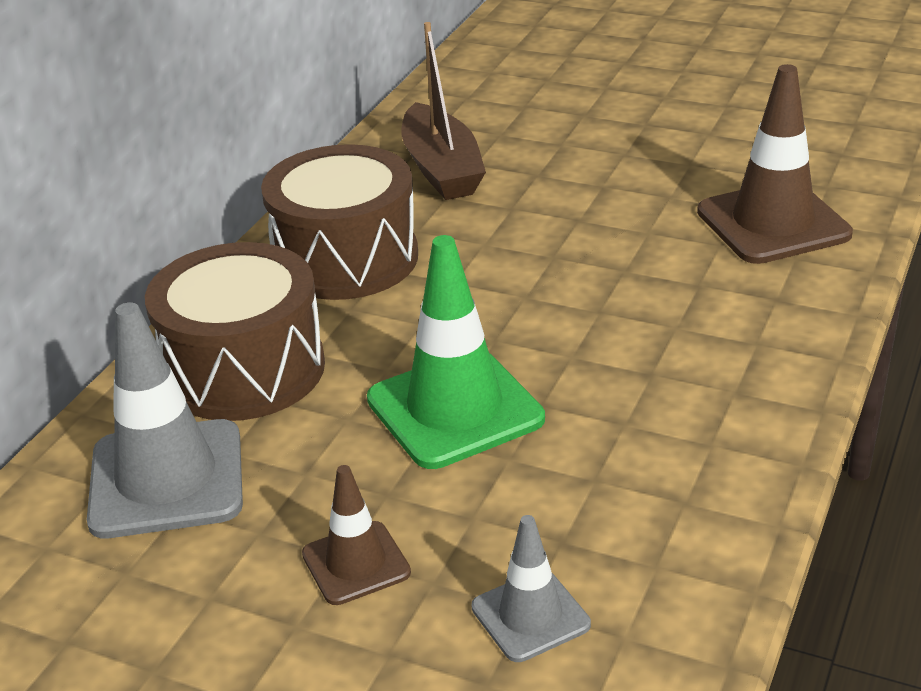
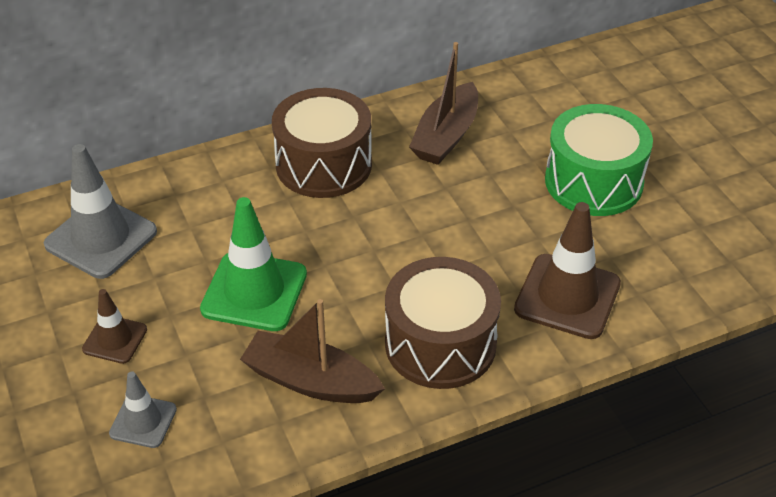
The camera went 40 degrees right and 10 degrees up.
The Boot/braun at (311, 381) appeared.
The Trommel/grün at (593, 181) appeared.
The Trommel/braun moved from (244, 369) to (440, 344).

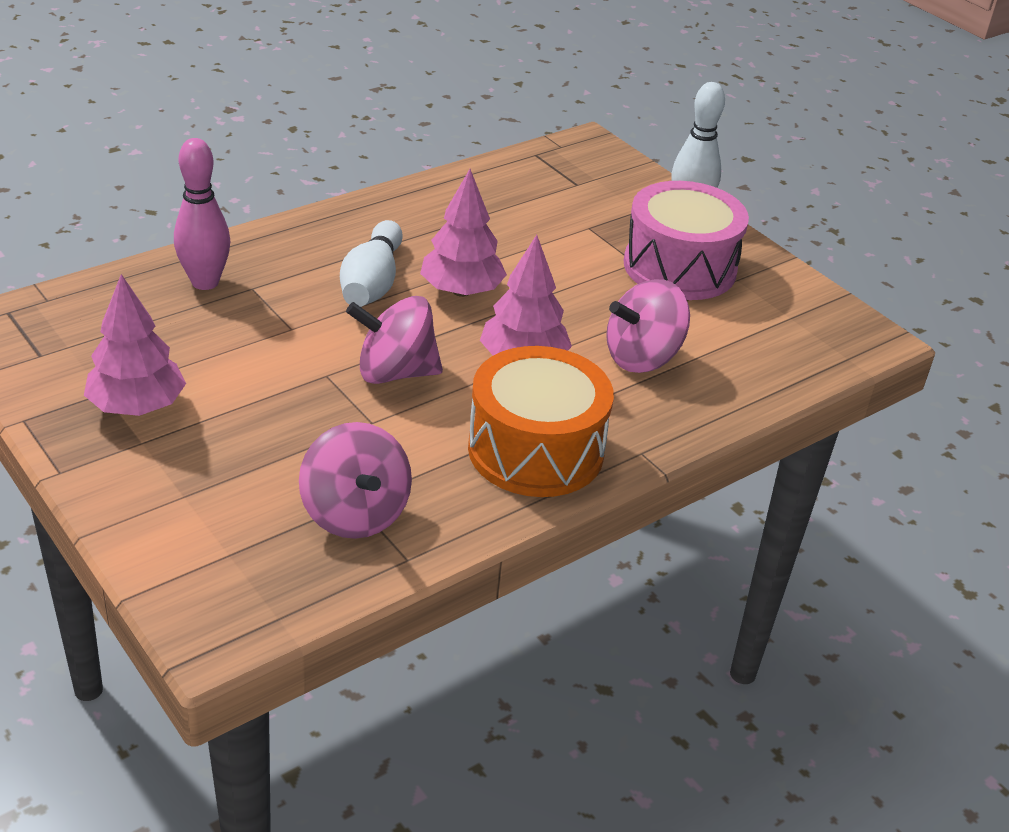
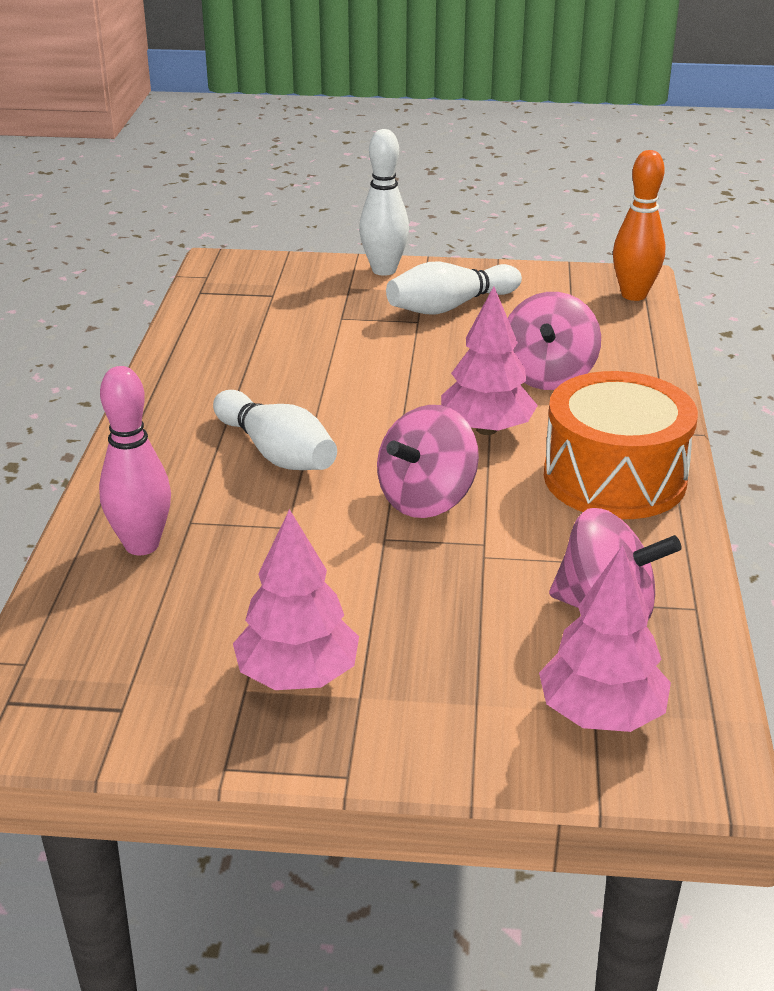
The camera went 45 degrees left and 5 degrees down.
The Bowlingkegel/orange at (634, 295) appeared.
The Baum/rosa moved from (461, 291) to (601, 714).
The Trommel/rosa at (679, 267) was replaced by the Bowlingkegel/weiß at (450, 307).

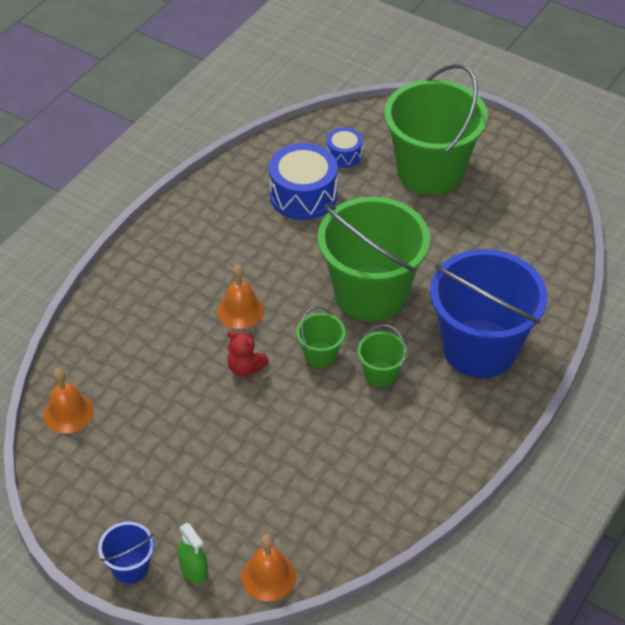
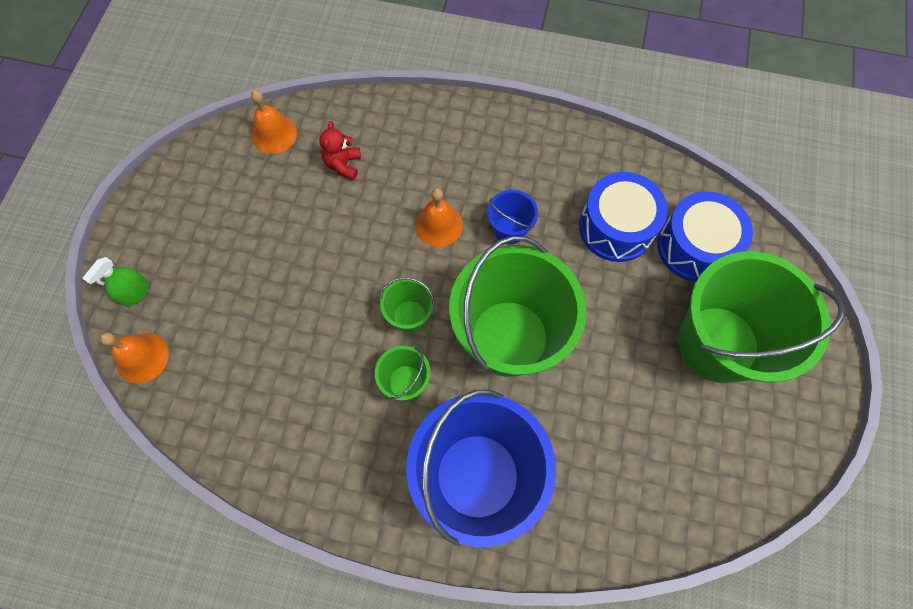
The camera went 70 degrees right and 20 degrees up.
The Eimer/blau moved from (130, 567) to (509, 230).
The Teddybär/rot moved from (245, 368) to (343, 165).
The Trommel/blau at (344, 155) changed to 1.83 times the size.

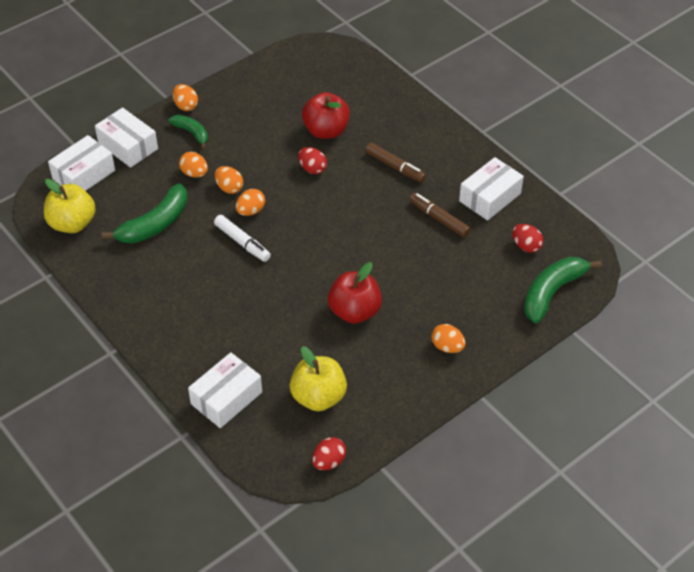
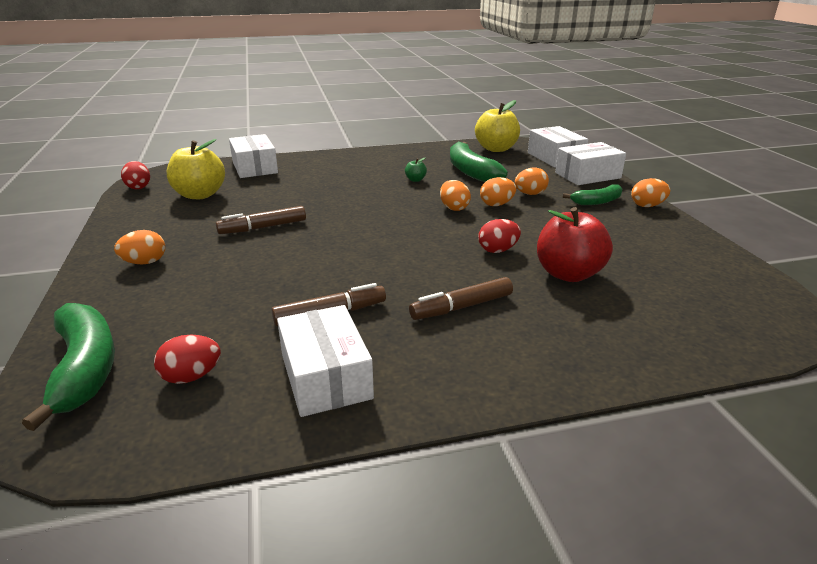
The camera went 115 degrees right and 20 degrees down.
The Filzstift/weiß at (242, 242) disappeared.
The Apfel/grün at (415, 180) appeared.
The Apfel/rot at (354, 311) was replaced by the Filzstift/braun at (263, 227).

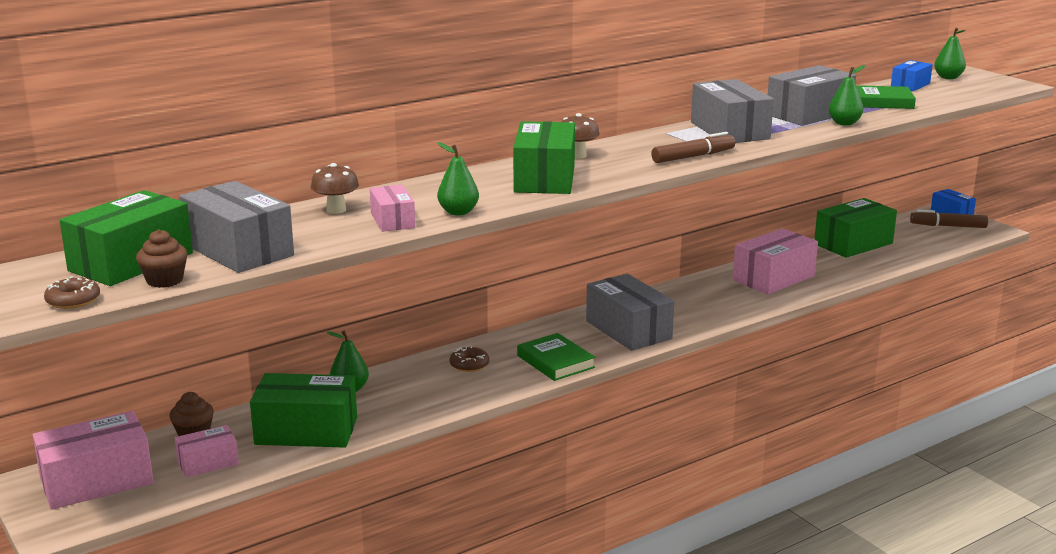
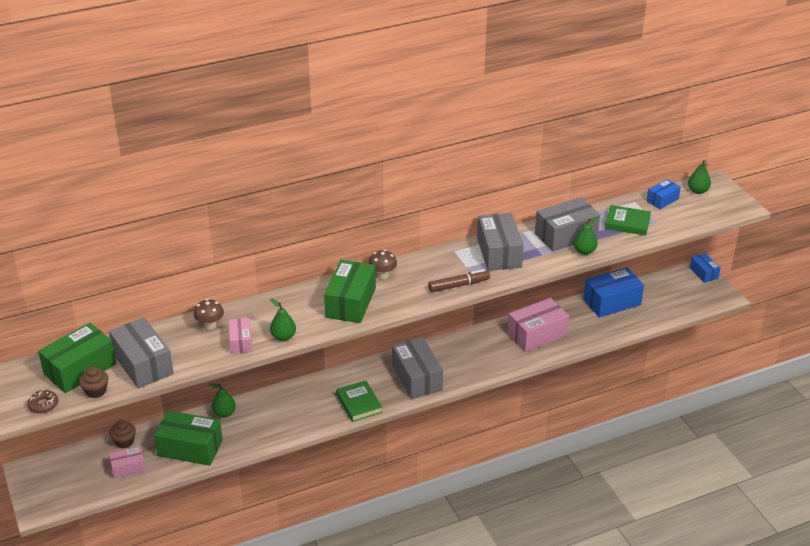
The camera went 10 degrees right and 15 degrees up.
The Schachtel/rosa at (97, 481) disappeared.
The Donut/braun at (469, 365) disappeared.
The Filzstift/braun at (948, 226) disappeared.
The Schachtel/grün at (853, 244) became the Schachtel/blau at (612, 302).

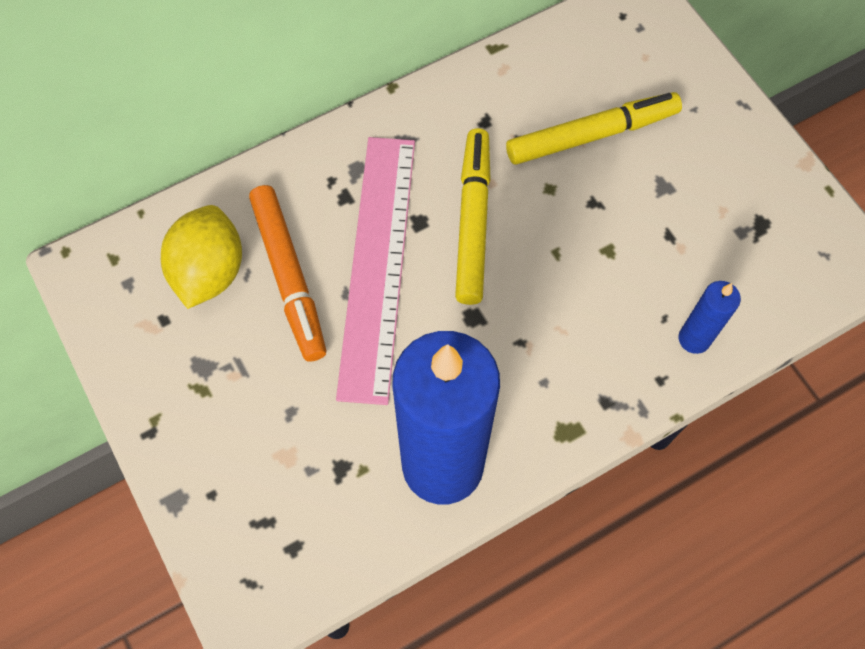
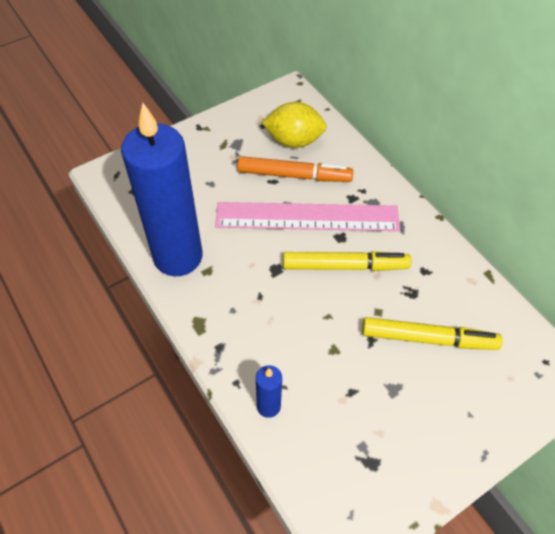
The camera went 85 degrees right and 10 degrees down.
The Filzstift/orange at (289, 277) turned 150 degrees counterclockwise.
The Filzstift/gelb at (592, 135) turned 60 degrees counterclockwise.

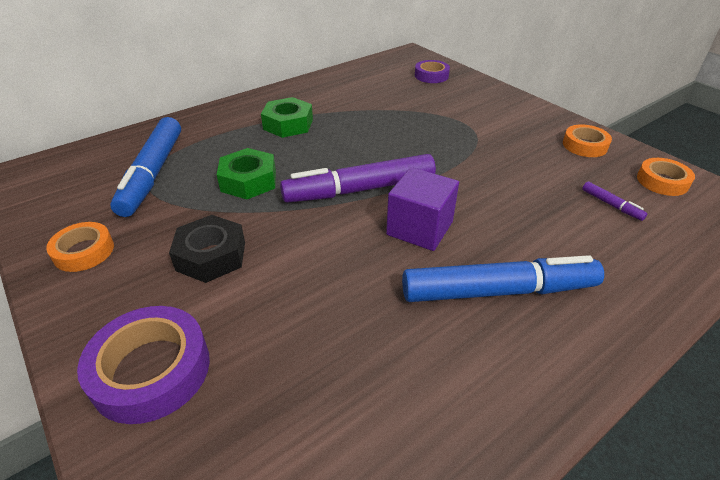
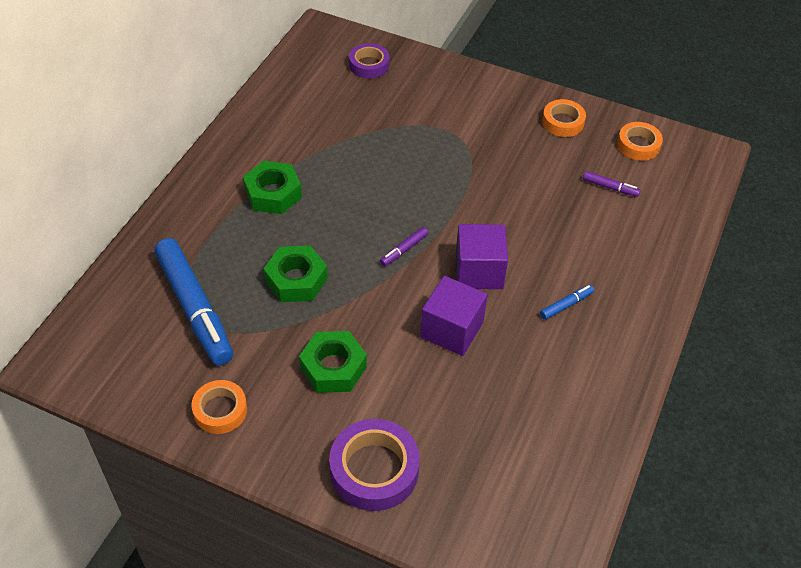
The camera went 30 degrees left and 10 degrees up.
The Kubus/lila at (451, 330) appeared.
The Sechskantmutter/schwarz at (211, 256) became the Sechskantmutter/grün at (333, 367).
The Filzstift/lila at (361, 189) changed to 0.41 times the size.
The Filzstift/blau at (497, 291) changed to 0.41 times the size.

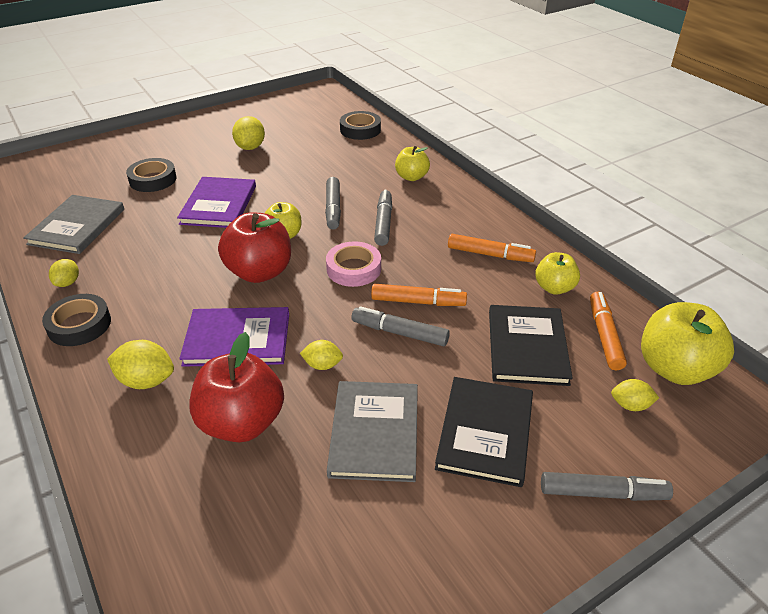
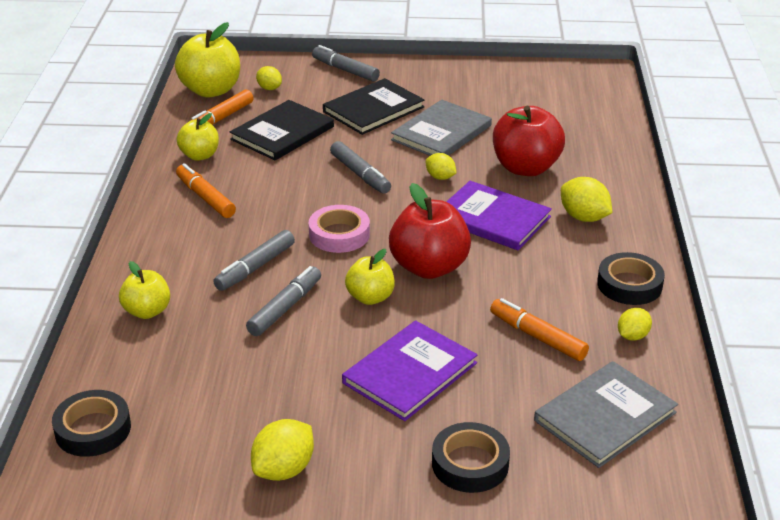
The camera went 145 degrees left and 5 degrees down.
The Filzstift/orange moved from (418, 302) to (537, 337).

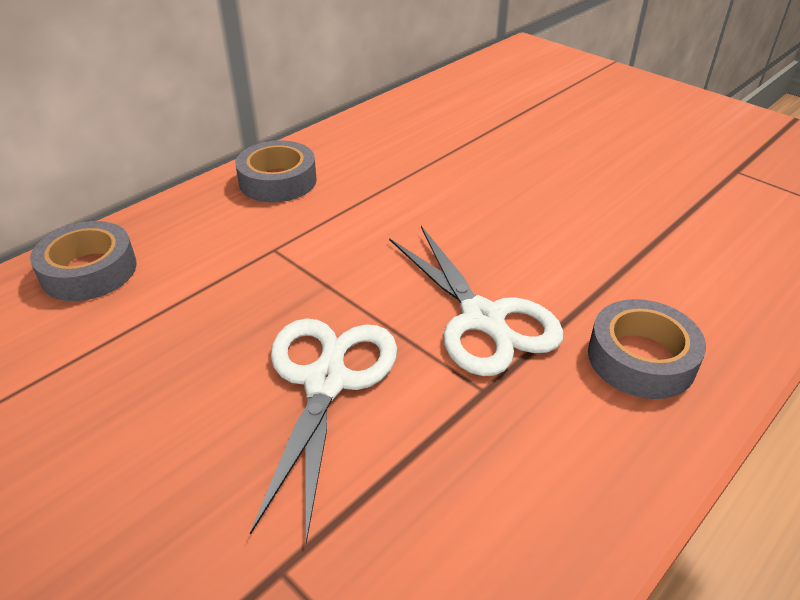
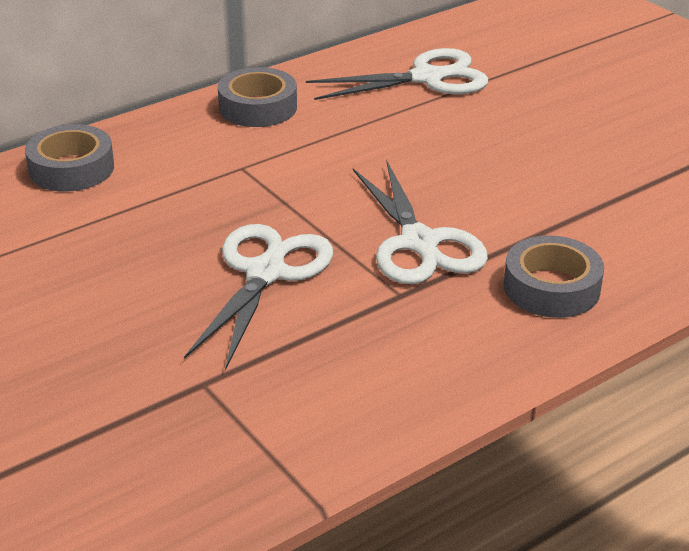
The camera went 10 degrees right and 5 degrees down.
The Schere/weiß at (426, 78) appeared.

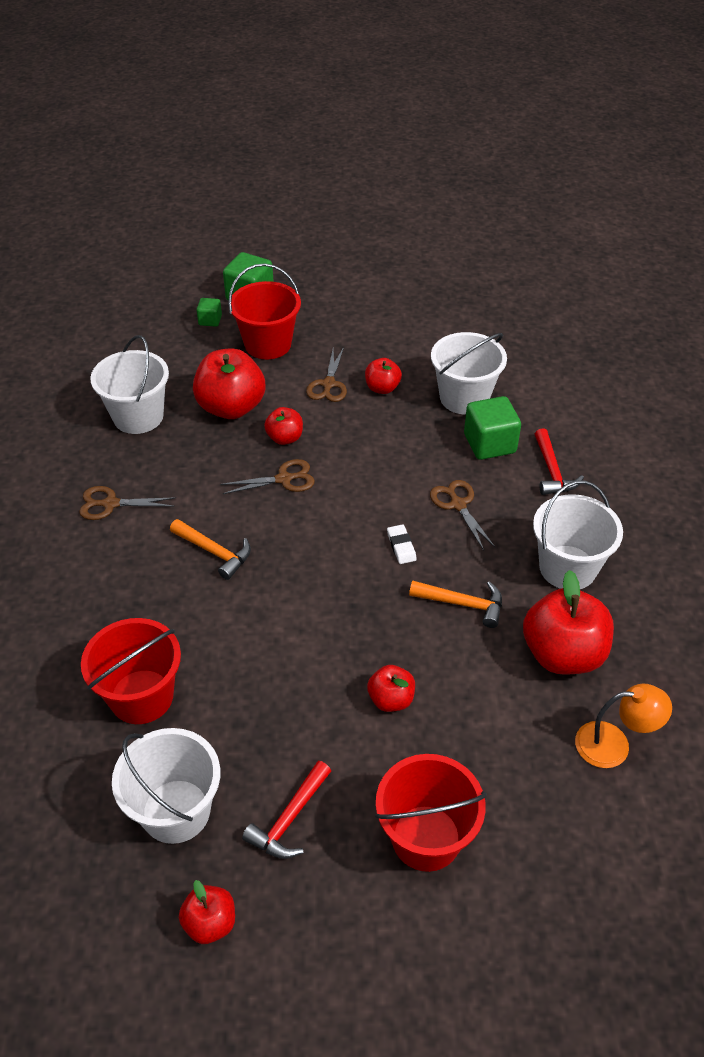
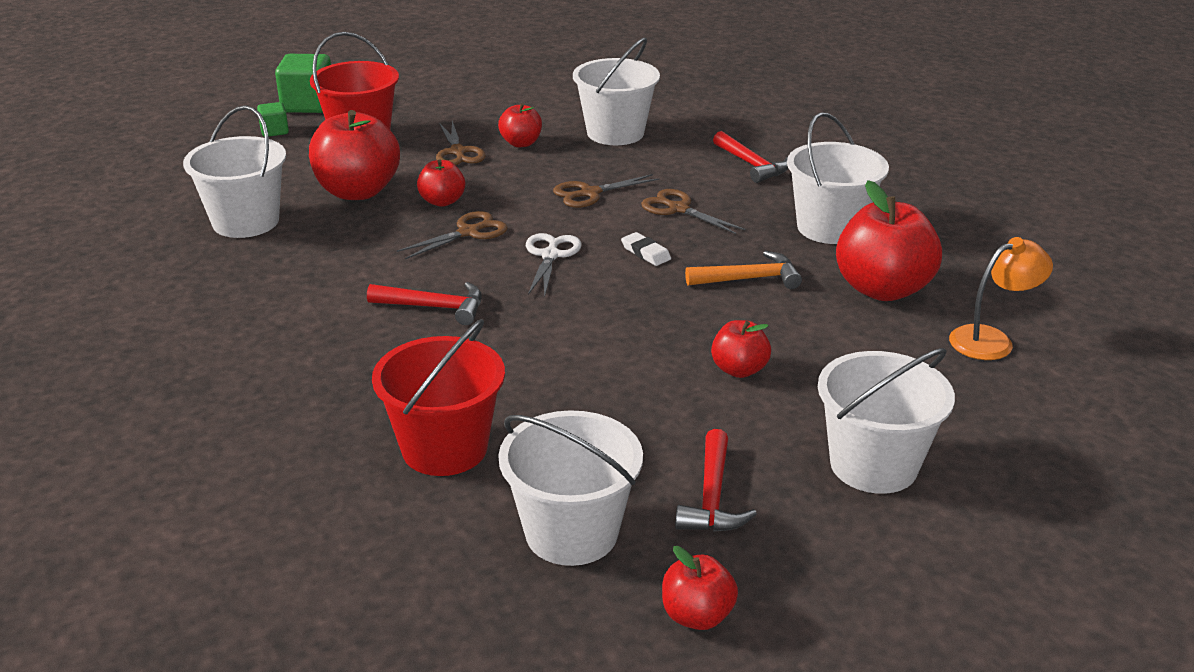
The camera went 25 degrees left and 15 degrees down.
The Kubus/grün at (489, 444) disappeared.
The Schere/weiß at (550, 255) appeared.
The Schere/braun moved from (110, 504) to (589, 193).
The Hammer/orange at (215, 552) became the Hammer/rot at (435, 307).
The Eimer/rot at (426, 837) became the Eimer/weiß at (873, 465).

